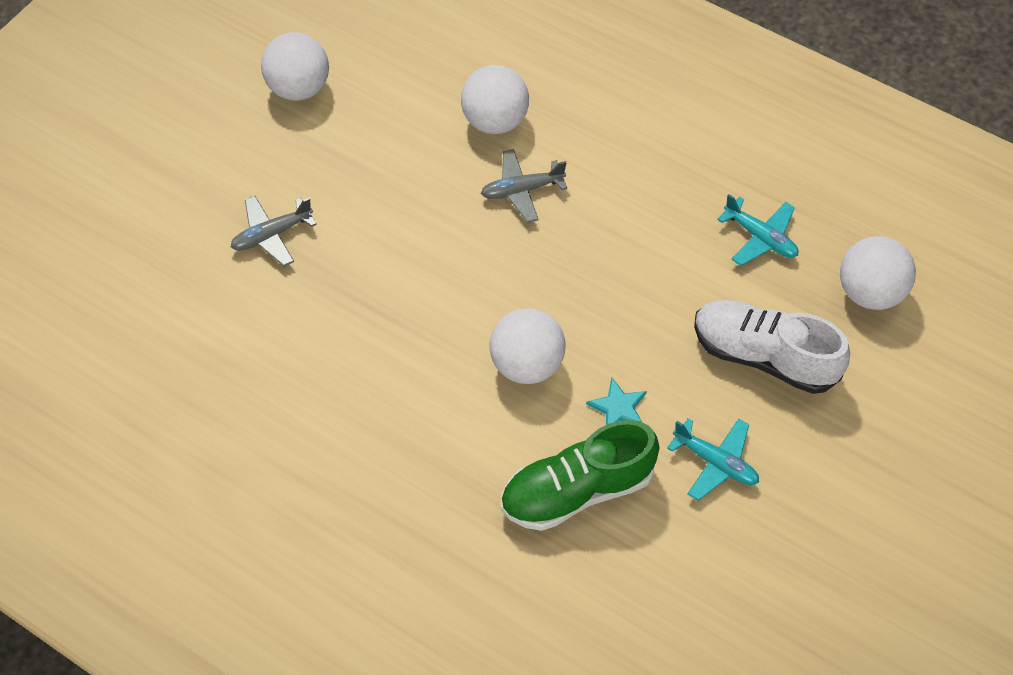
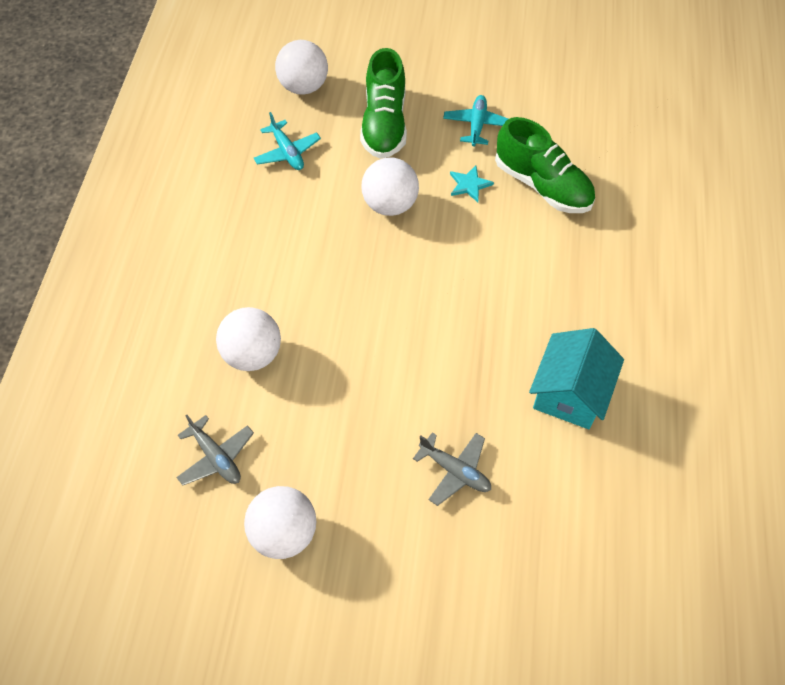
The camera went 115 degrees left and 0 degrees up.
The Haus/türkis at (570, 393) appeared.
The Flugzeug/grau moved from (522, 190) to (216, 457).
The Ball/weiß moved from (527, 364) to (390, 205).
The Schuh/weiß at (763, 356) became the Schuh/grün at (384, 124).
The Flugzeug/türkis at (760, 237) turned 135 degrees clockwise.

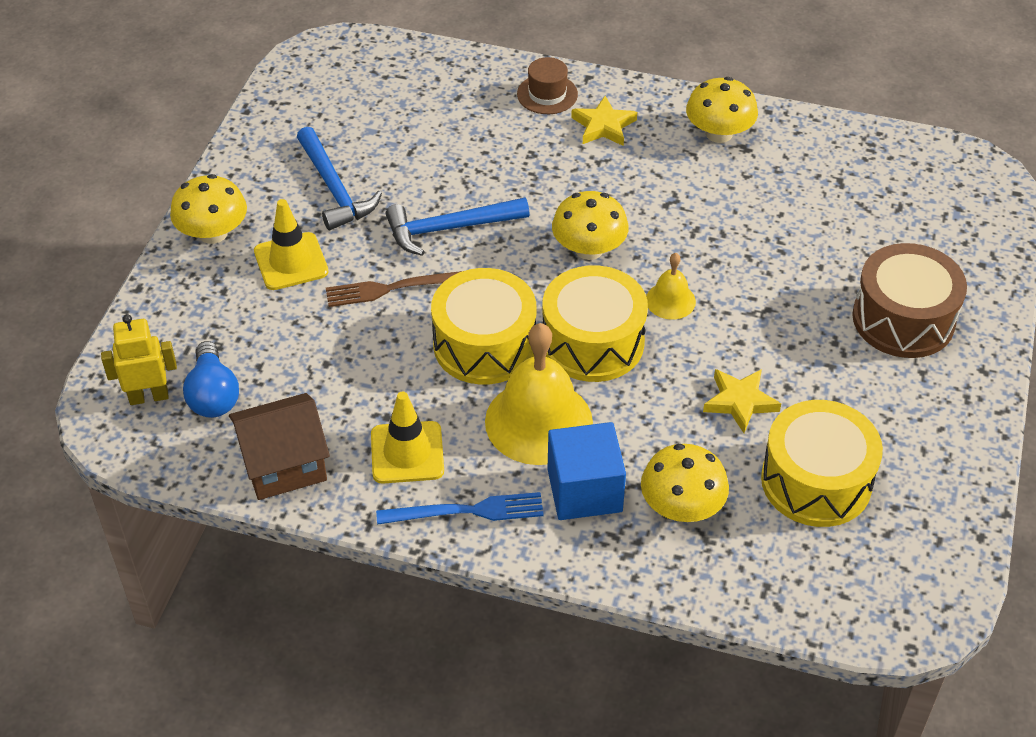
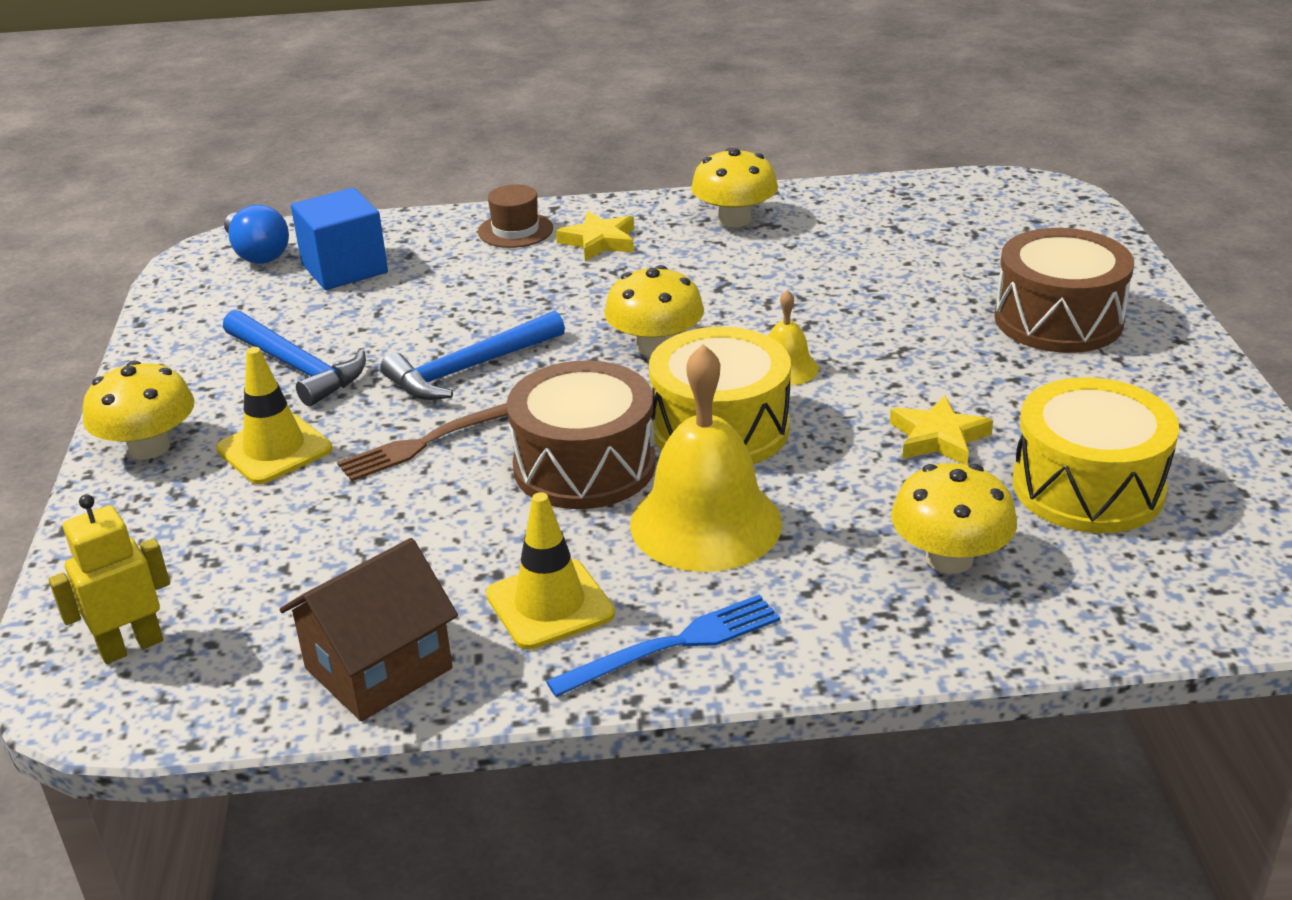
The camera went 20 degrees left and 15 degrees down.
The Glühbirne/blau moved from (213, 395) to (257, 254).
The Kubus/blau moved from (584, 490) to (344, 268).
The Trommel/gelb at (484, 345) became the Trommel/braun at (584, 466).

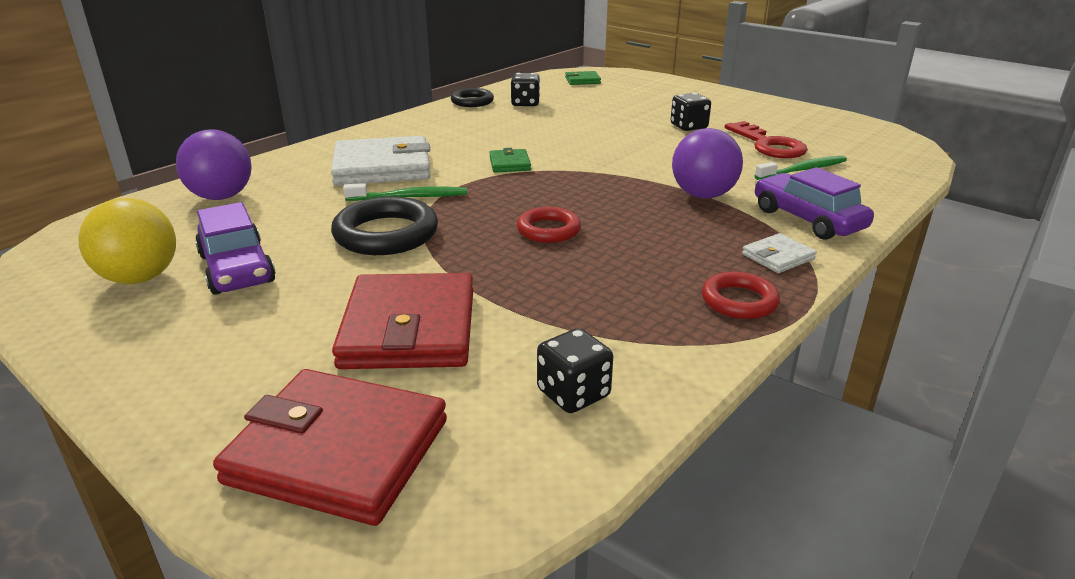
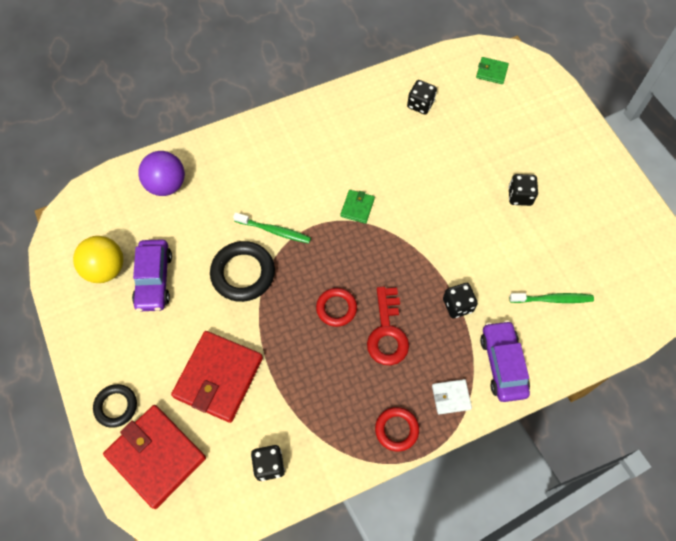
The camera went 25 degrees right and 35 degrees up.
The Geldbörse/weiß at (382, 167) disappeared.
The Ring/schwarz moved from (472, 101) to (116, 406).
The Schlüssel/rot moved from (768, 145) to (387, 332).
The Ball/lila at (703, 195) was replaced by the Spielwürfel/schwarz at (457, 305).

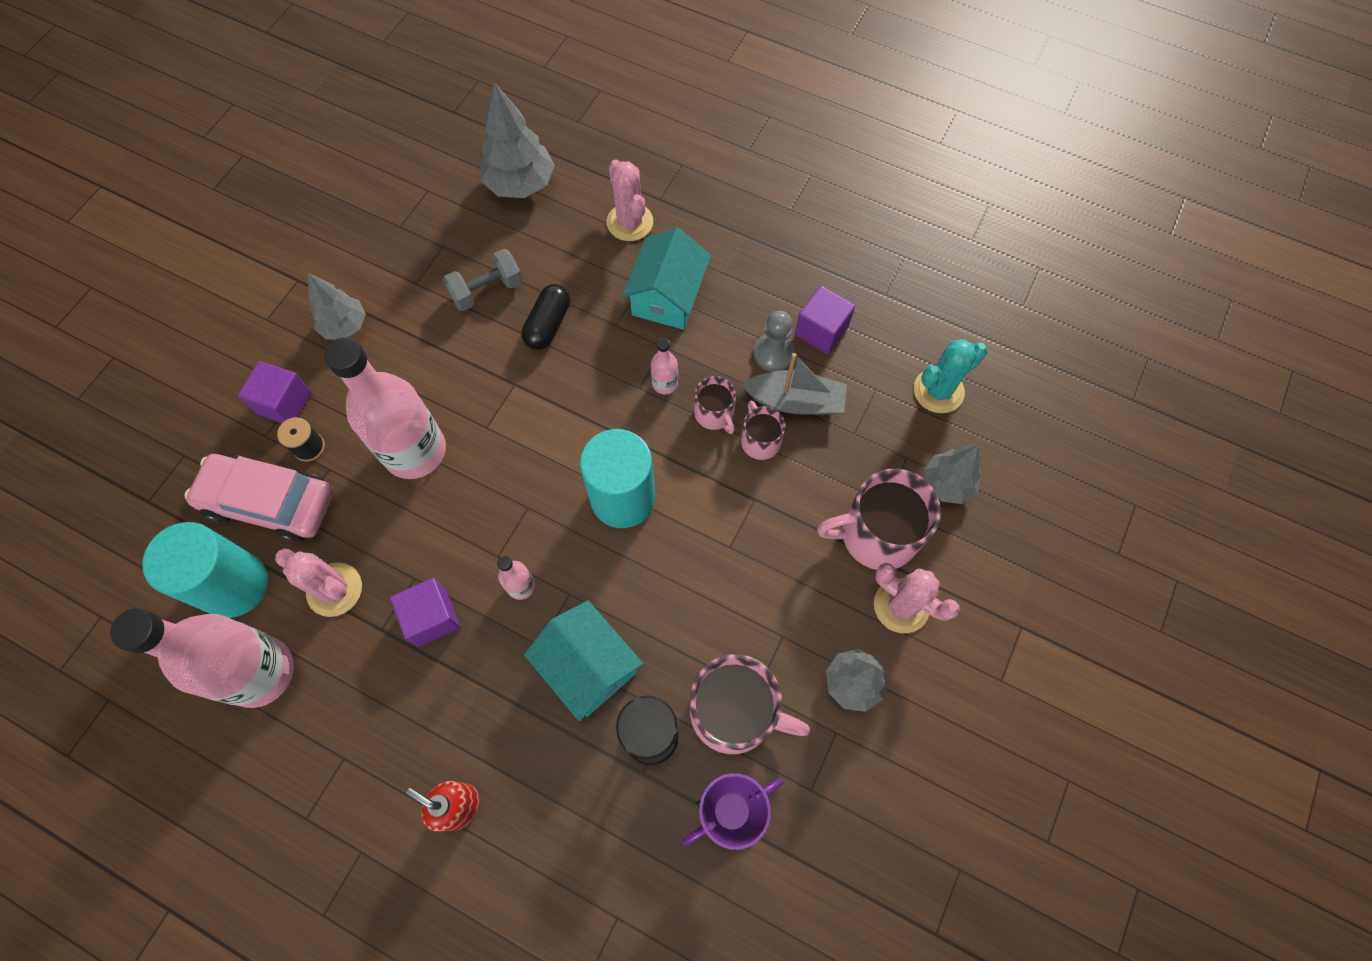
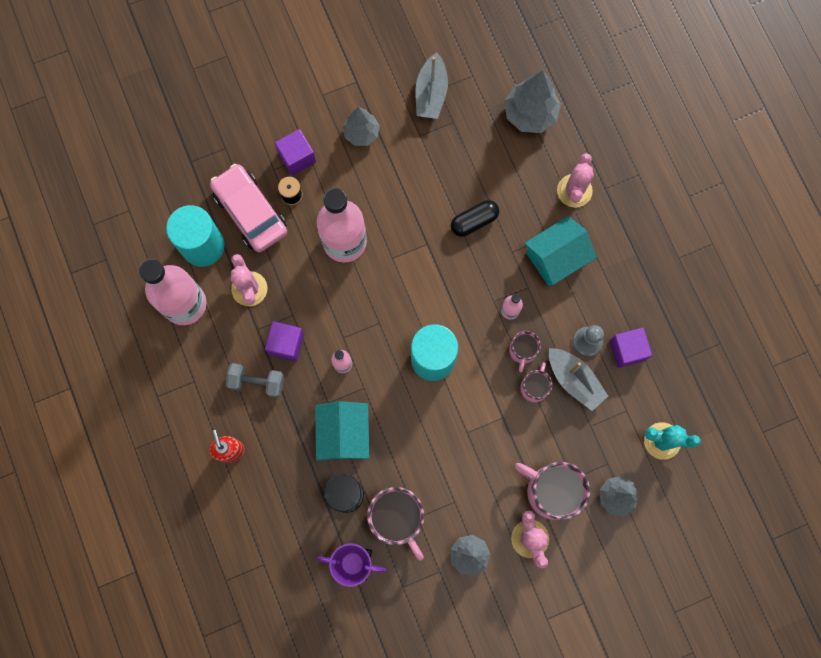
The camera went 40 degrees right and 10 degrees up.
The Boot/grau at (431, 93) appeared.
The Hantel/grau moved from (487, 290) to (257, 382).

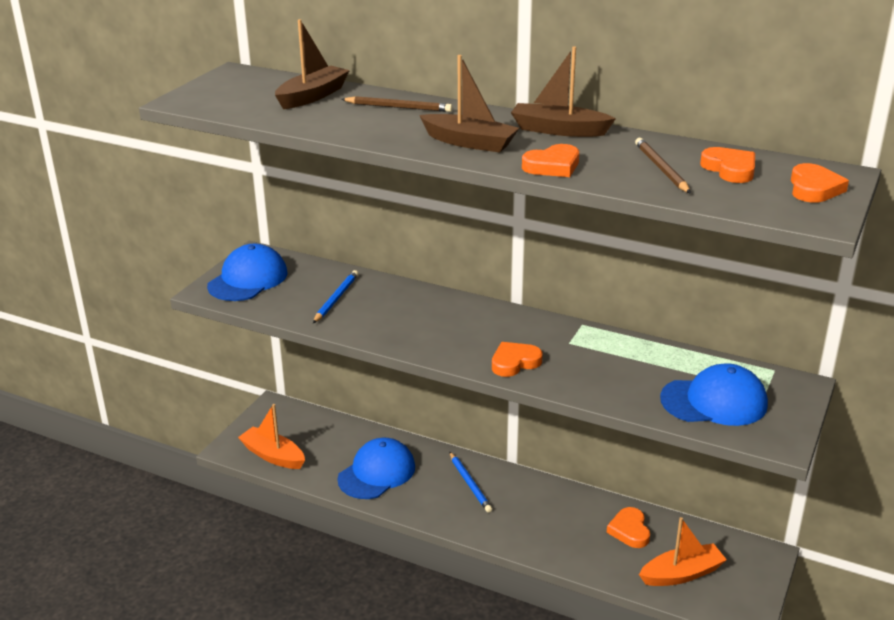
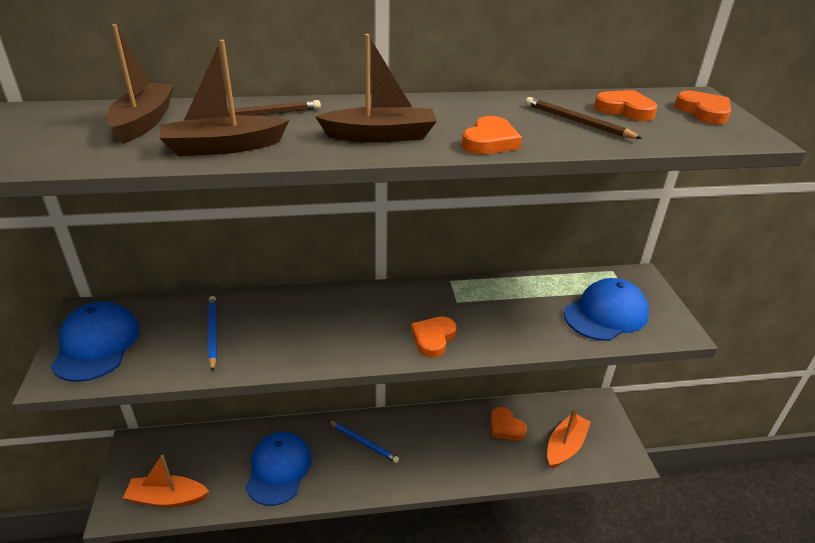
The camera went 35 degrees left and 5 degrees up.
The Boot/braun moved from (558, 130) to (223, 147).

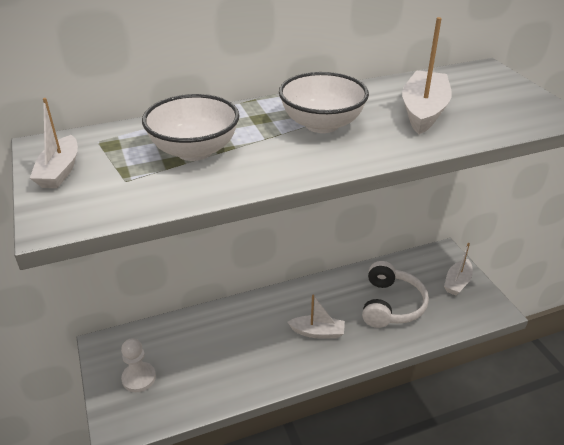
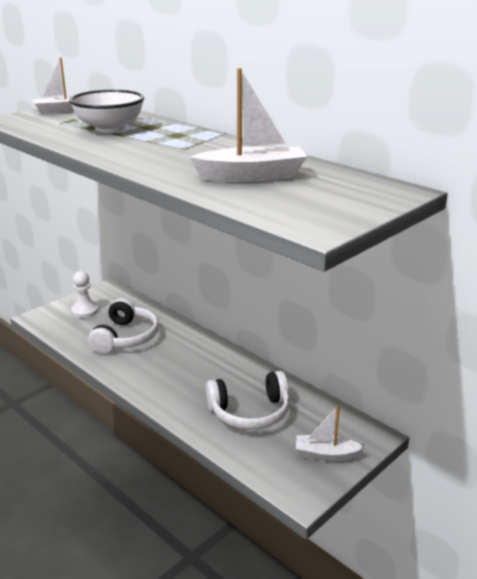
The camera went 65 degrees right and 10 degrees down.
The Schüssel/weiß at (322, 124) disappeared.
The Boot/weiß at (317, 332) disappeared.
The Kopfhörer/weiß at (126, 337) appeared.

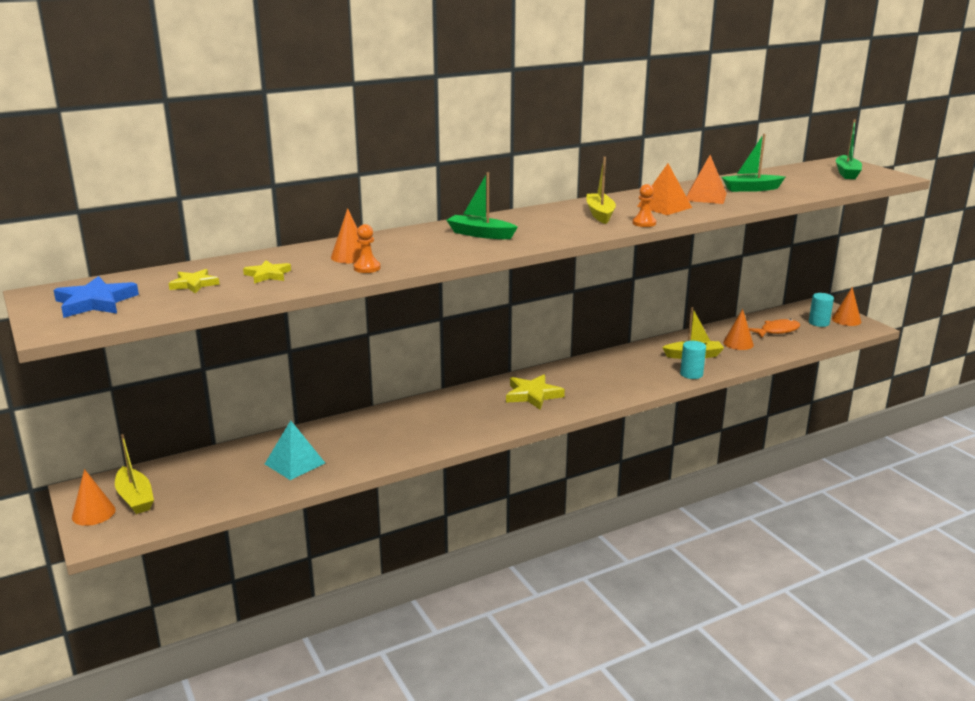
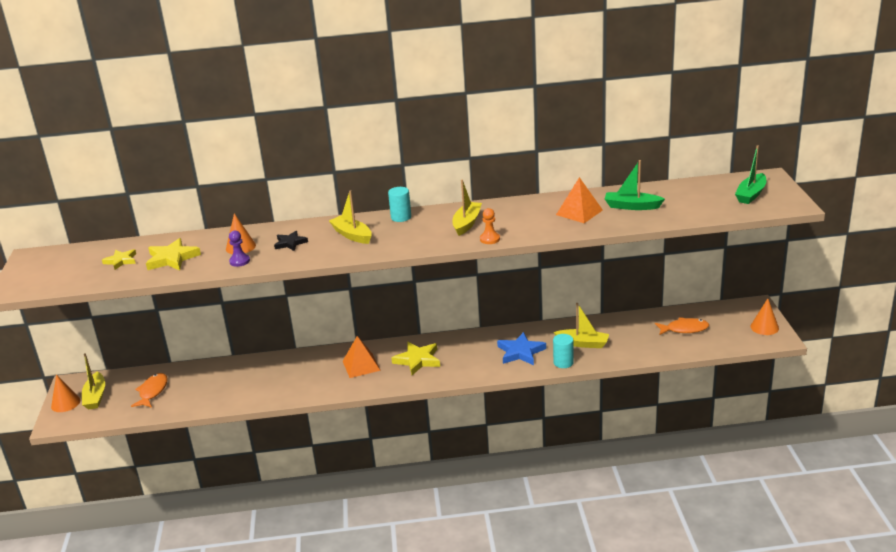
The camera went 25 degrees right and 5 degrees up.
The Pyramide/türkis at (295, 463) disappeared.
The Kegel/orange at (738, 343) disappeared.
The Fisch/orange at (152, 391) appeared.
The Stern/schwarz at (290, 243) appeared.
The Stern/blau moved from (95, 302) to (520, 352).
The Pyramide/orange moved from (664, 207) to (361, 365).
The Vollzylinder/türkis moved from (819, 323) to (401, 217).
The Bauer/orange at (367, 268) became the Bauer/lila at (239, 261).
The Boot/grün at (480, 234) became the Boot/gelb at (352, 235).
The Stern/gelb at (268, 275) changed to 1.59 times the size.

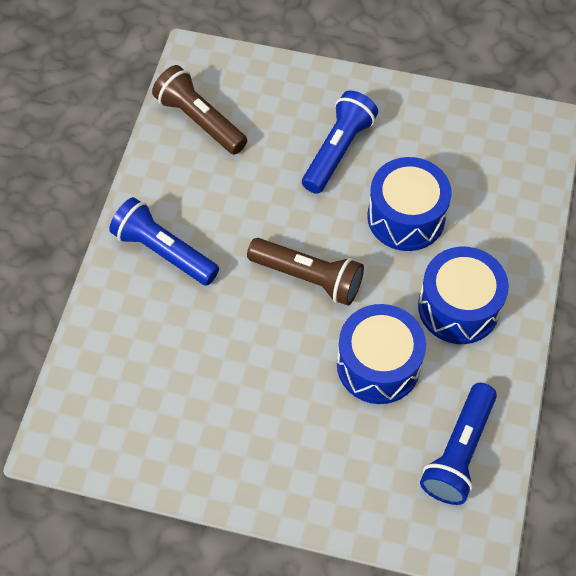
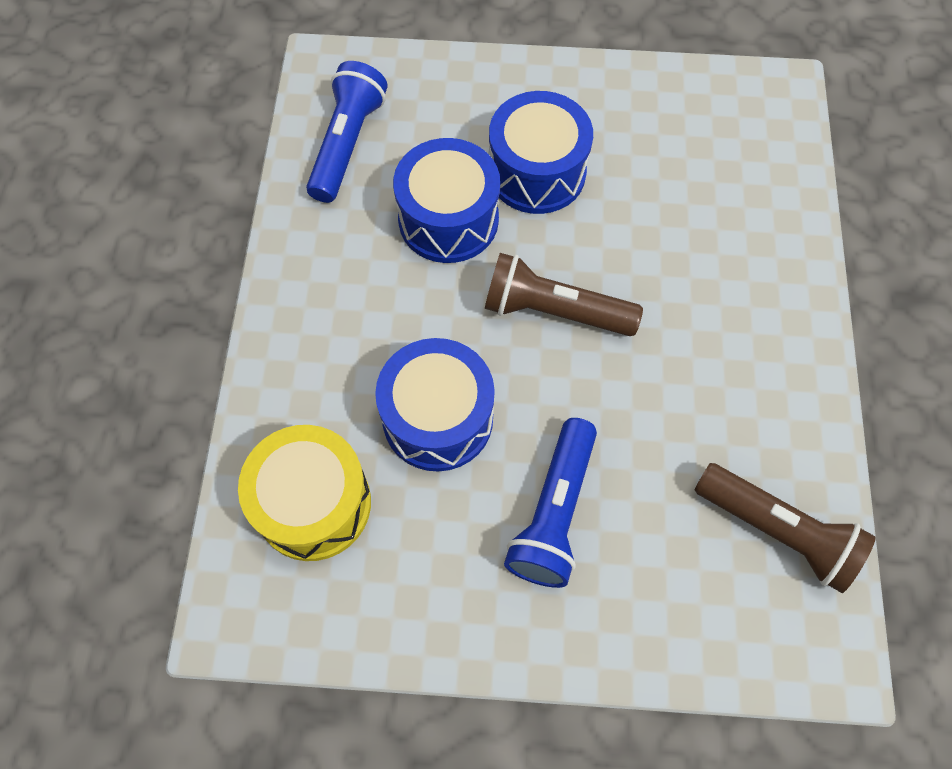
The camera went 170 degrees right and 5 degrees up.
The Taschenlampe/blau at (164, 251) disappeared.
The Trommel/gelb at (313, 503) appeared.
The Trommel/blau moved from (458, 307) to (536, 172).

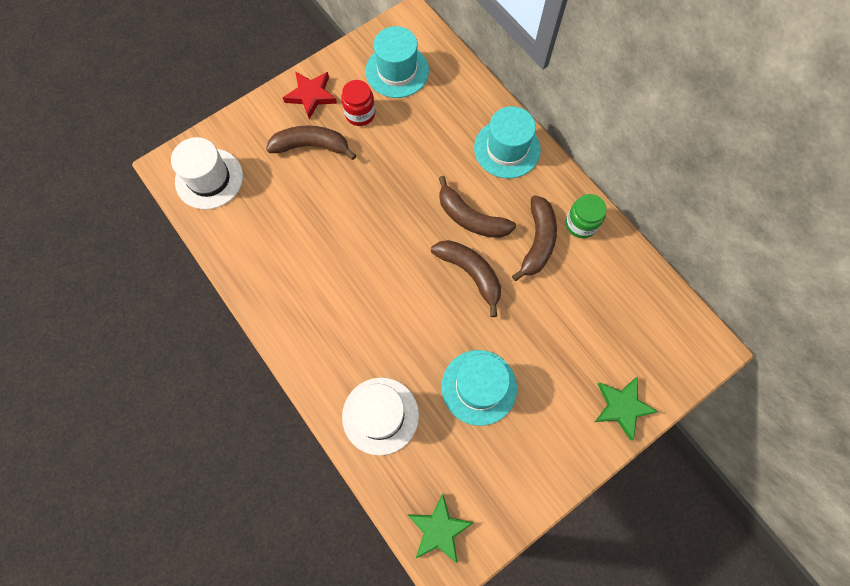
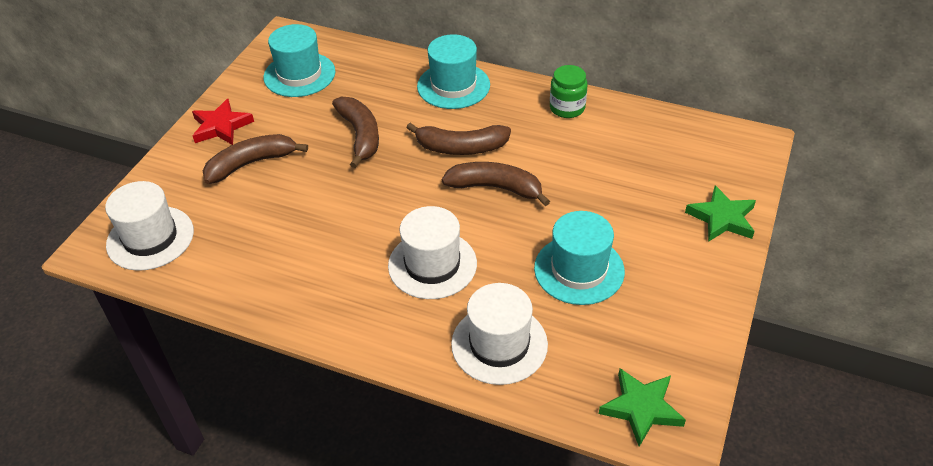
The camera went 30 degrees left and 25 degrees down.
The Einmachglas/rot at (360, 114) disappeared.
The Hut/weiß at (432, 264) appeared.
The Banane/braun moved from (537, 242) to (360, 135).

